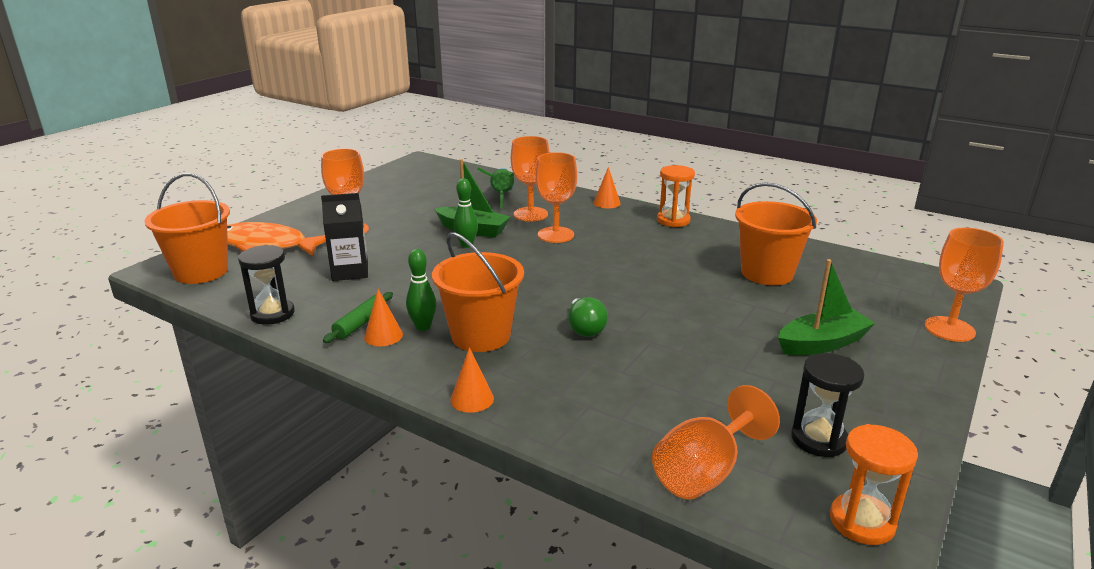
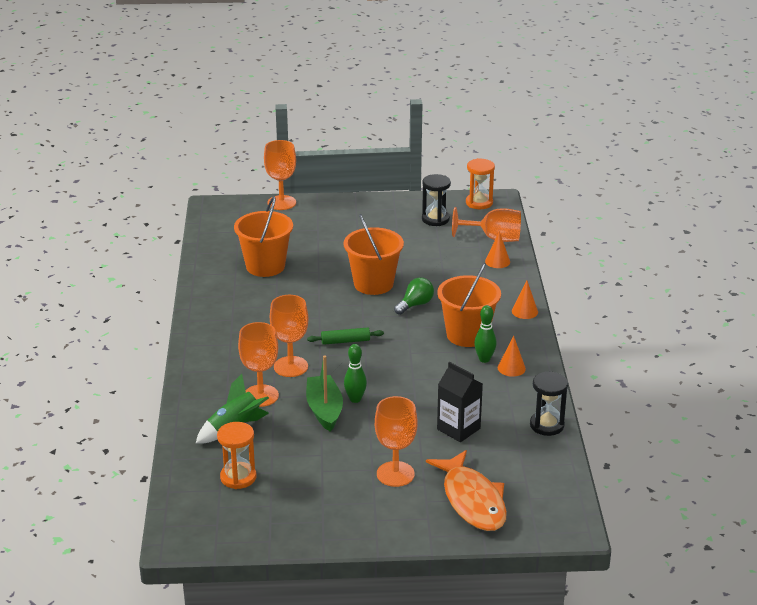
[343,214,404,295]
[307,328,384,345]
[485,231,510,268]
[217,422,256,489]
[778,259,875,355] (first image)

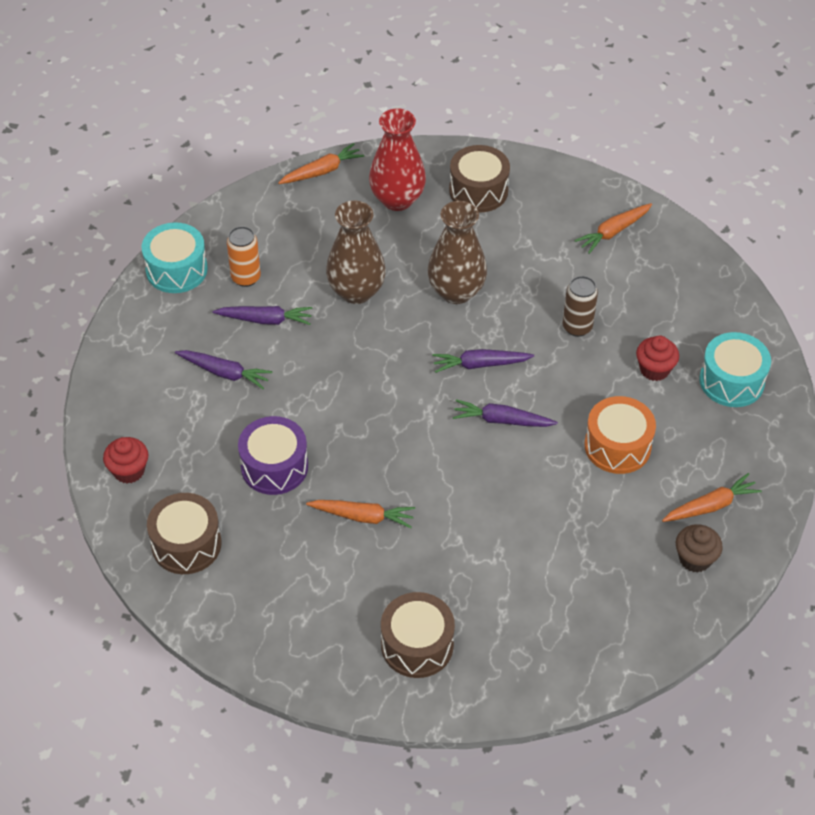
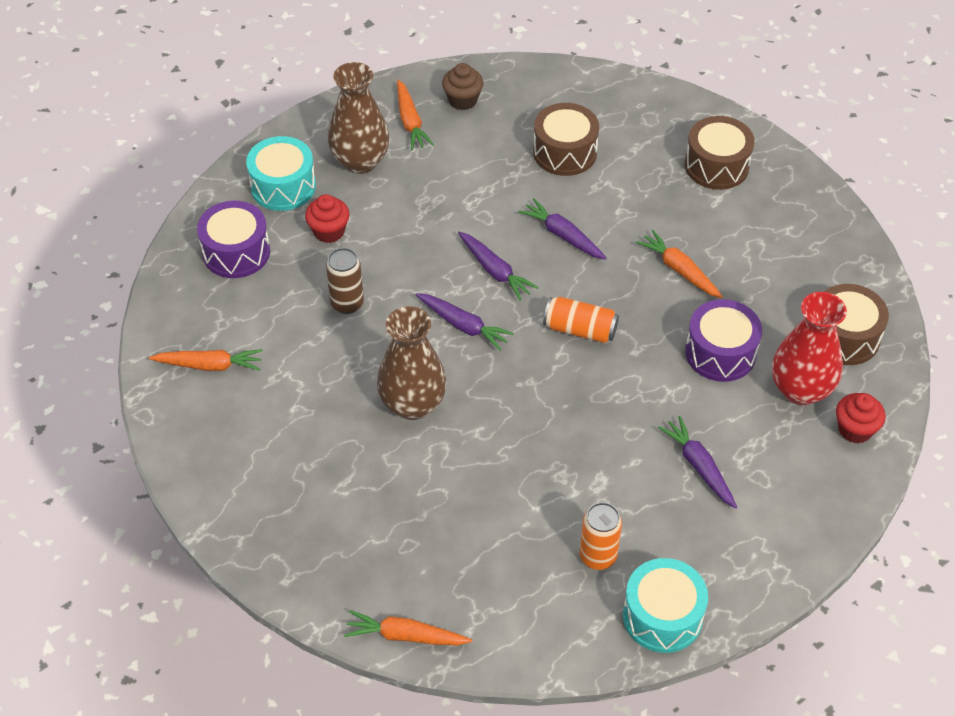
[518,198,607,260]
[328,62,389,174]
[772,292,847,405]
[533,103,599,176]
[584,396,656,474] (first image)
[397,80,434,150]
[197,201,270,278]
[543,297,619,343]

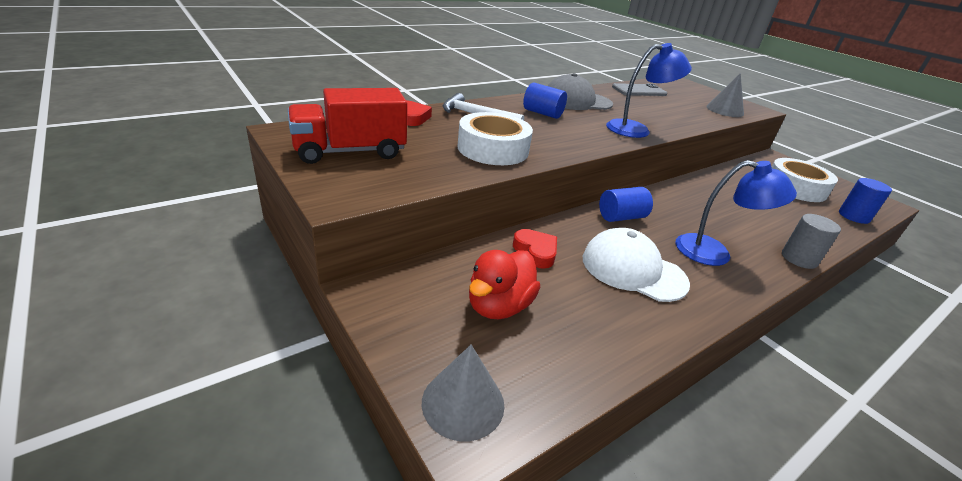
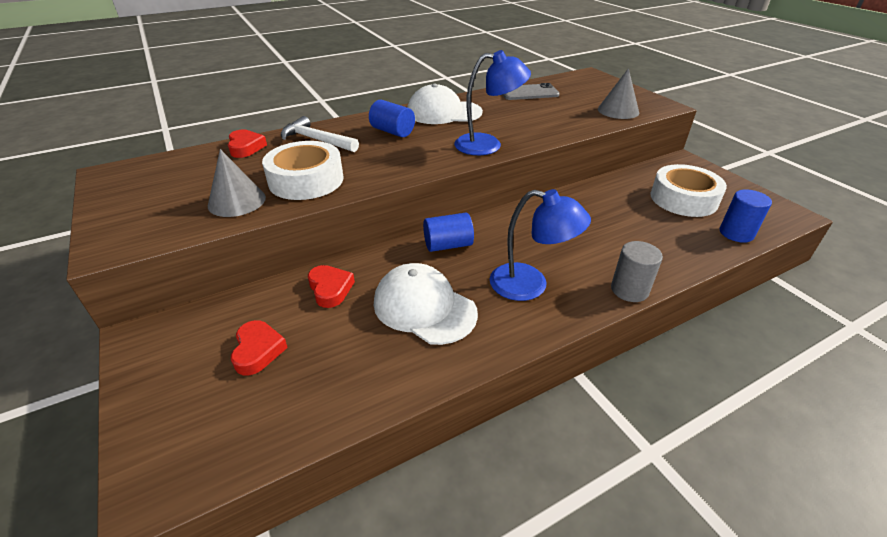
[288,88,407,164] (first image)
[208,149,266,217]
[231,320,288,376]
[407,84,483,124]

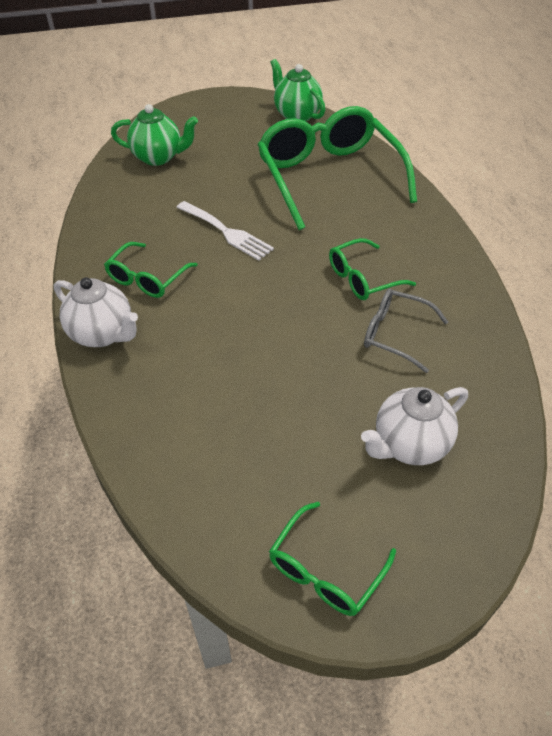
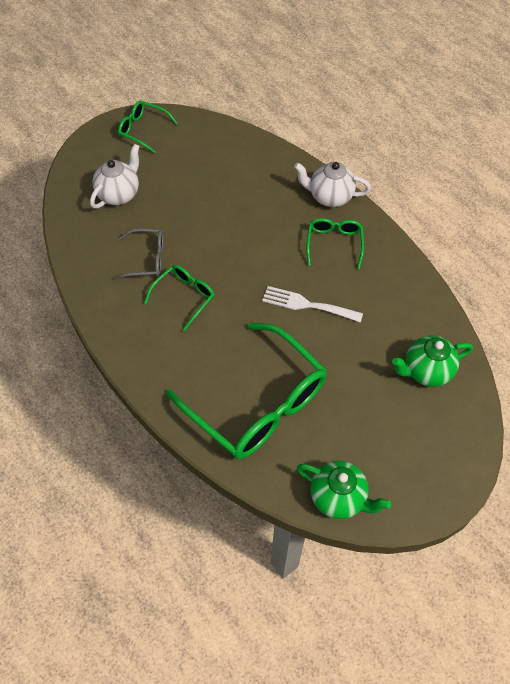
[118,101,178,153]

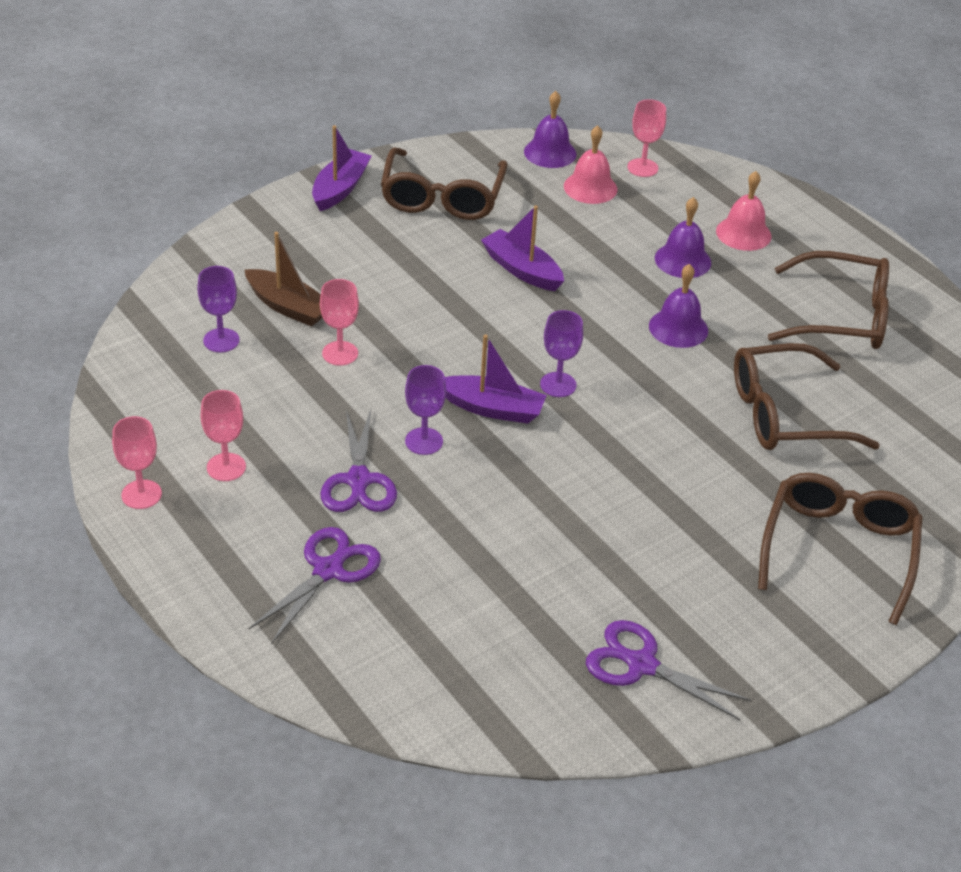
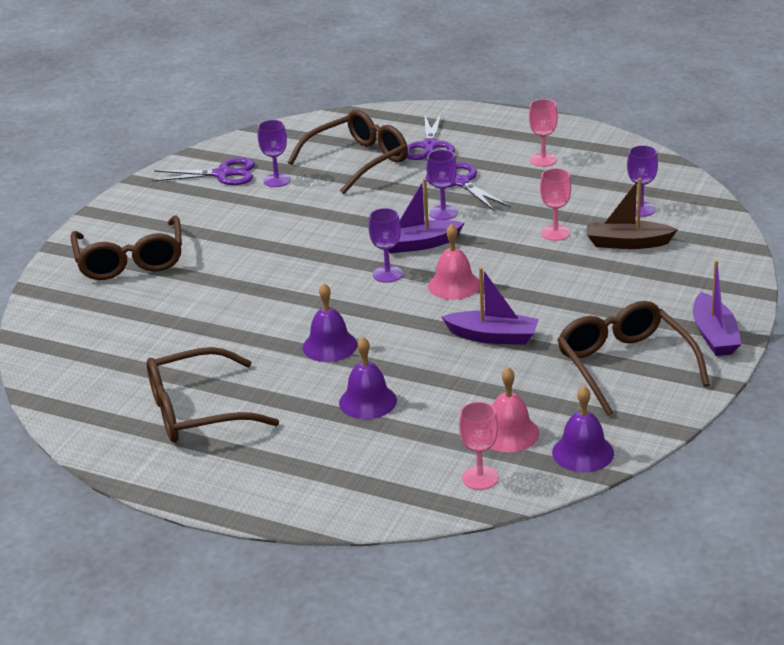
[112,416,162,509] (first image)
[428,224,480,300]
[288,110,408,194]
[258,120,290,187]

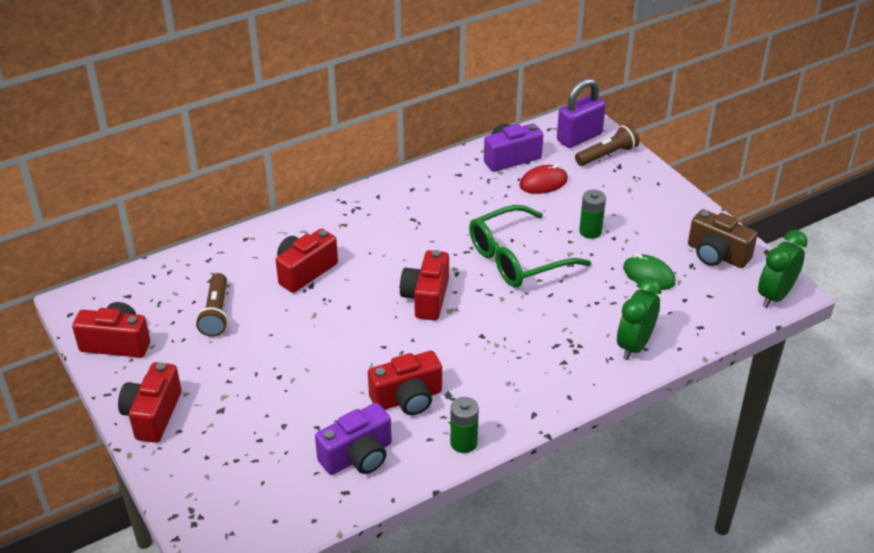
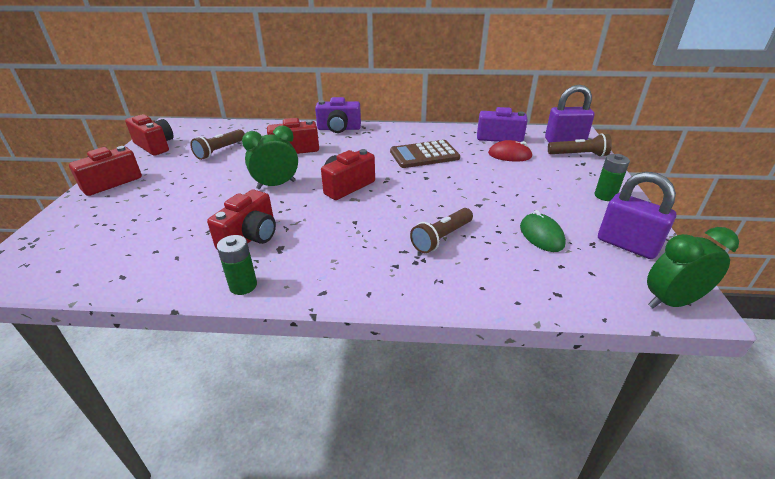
[315,97,361,133]
[207,190,276,249]
[469,205,591,287] (first image)
[594,154,630,201]
[242,126,298,189]
[598,172,676,259]
[390,140,460,168]
[410,208,473,253]

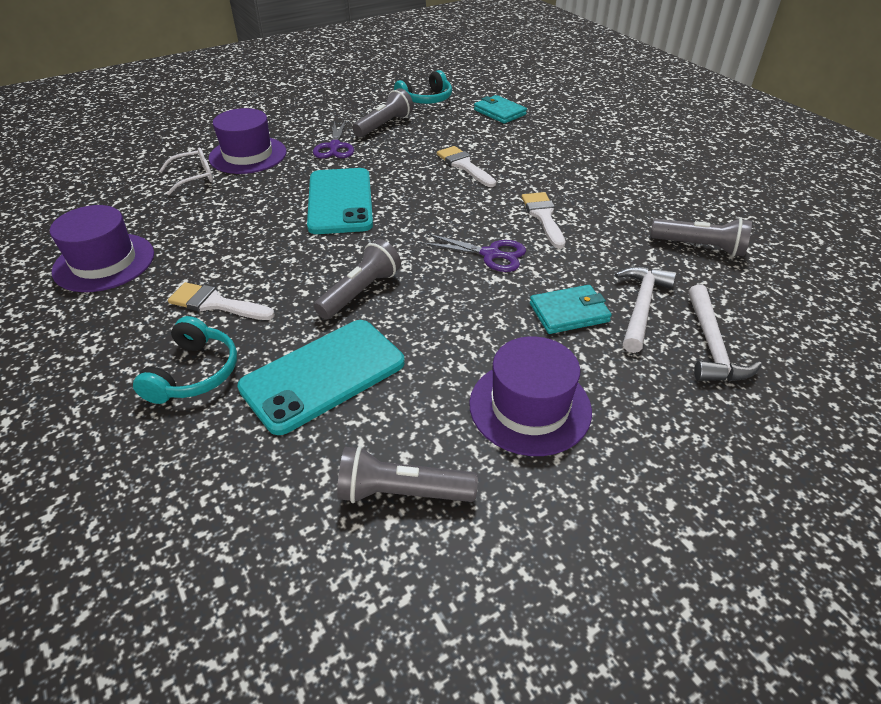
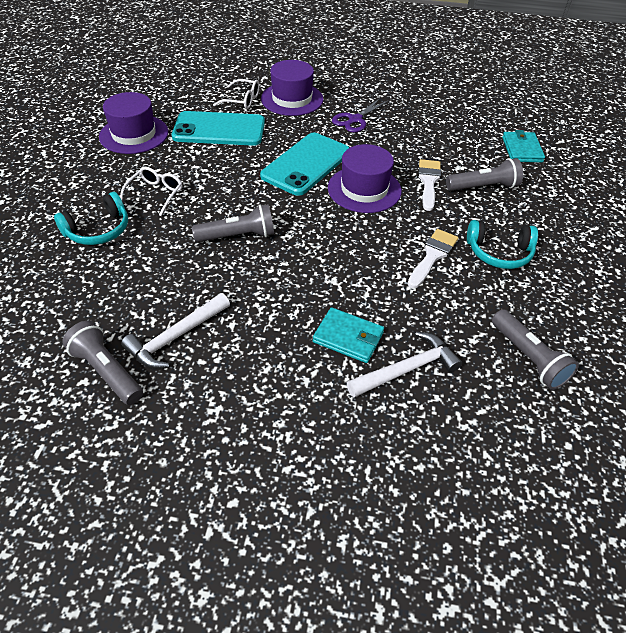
[120,167,182,216]
[172,111,265,146]
[446,158,523,191]
[467,220,538,269]
[421,234,526,272] (first image)
[328,144,402,213]
[121,293,230,369]

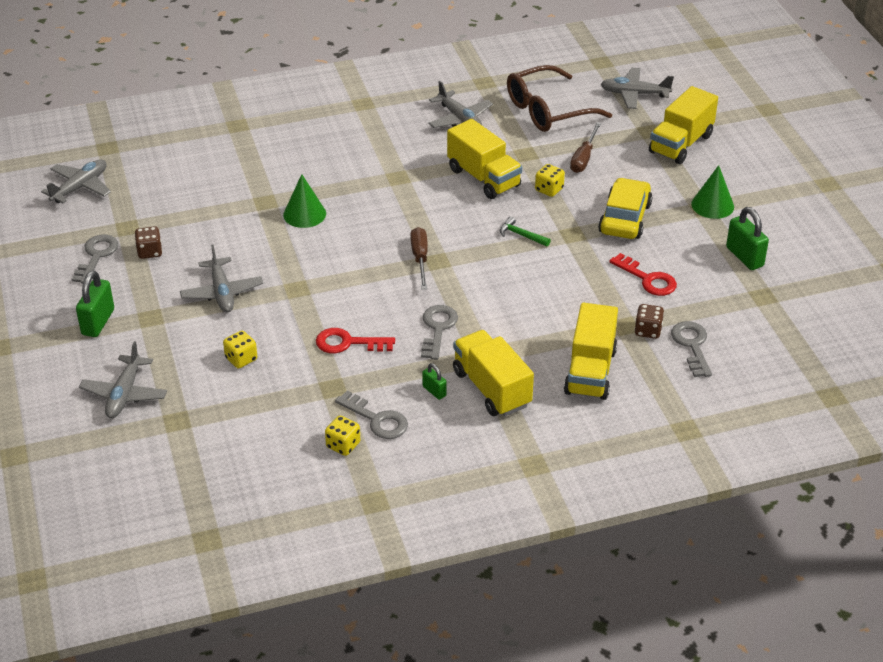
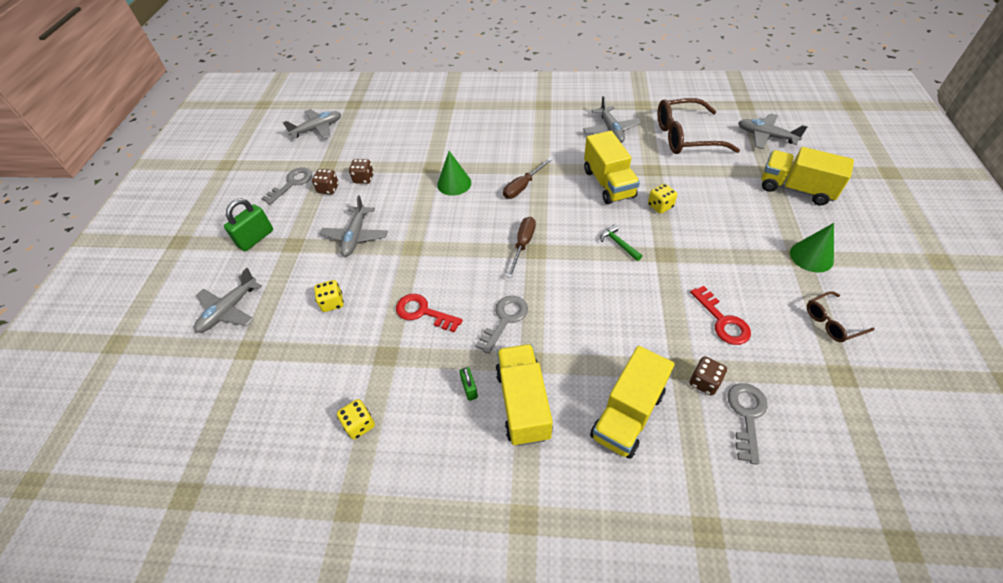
[335,390,408,439] (first image)
[503,158,553,199]
[598,178,652,239] (first image)
[762,147,854,206]
[807,291,875,342]
[349,159,374,184]

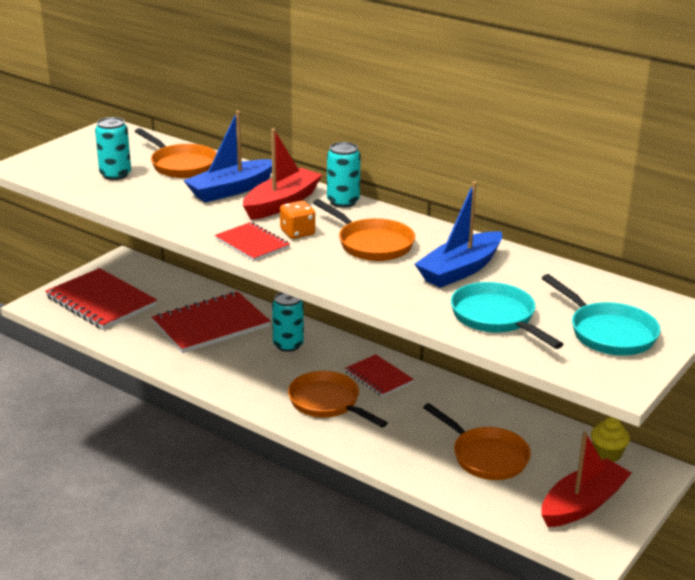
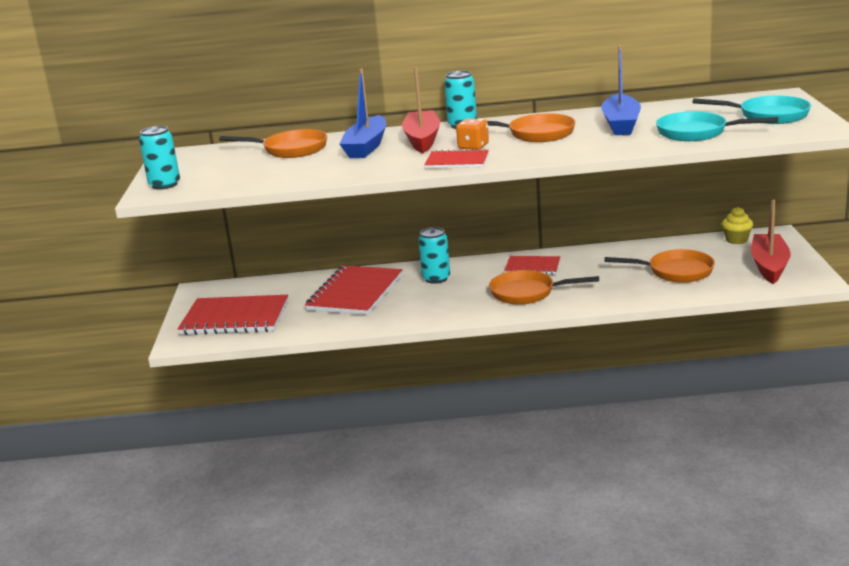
[139,126,180,190]

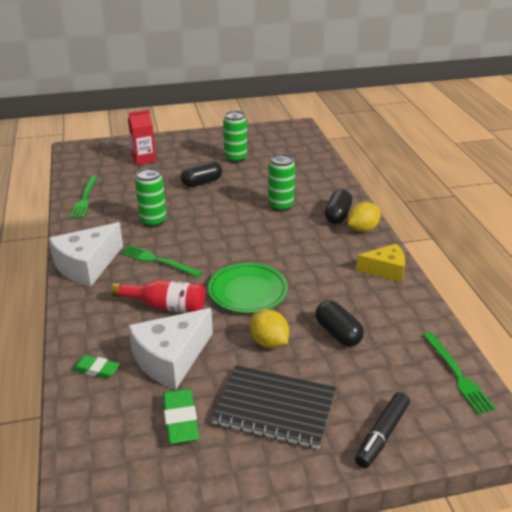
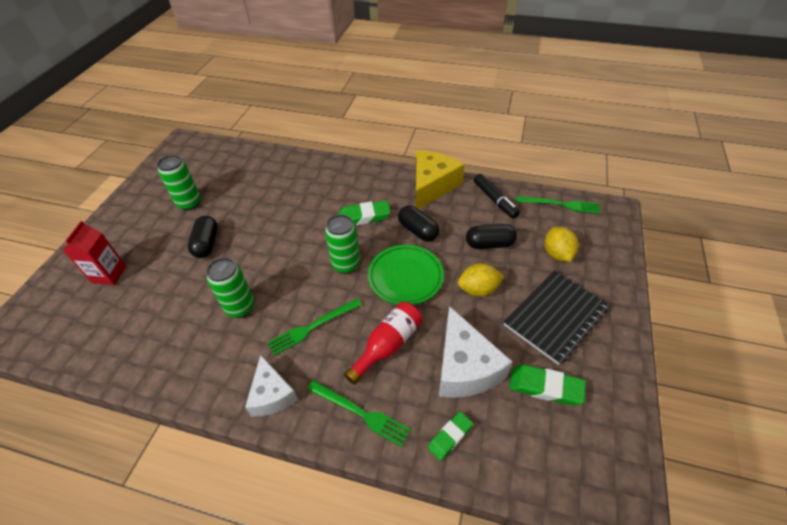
[245,355,298,416]
[307,380,411,447]
[325,214,360,274]
[398,205,440,242]
[545,227,578,262]
[474,174,520,219]
[416,150,464,209]
[338,201,391,225]

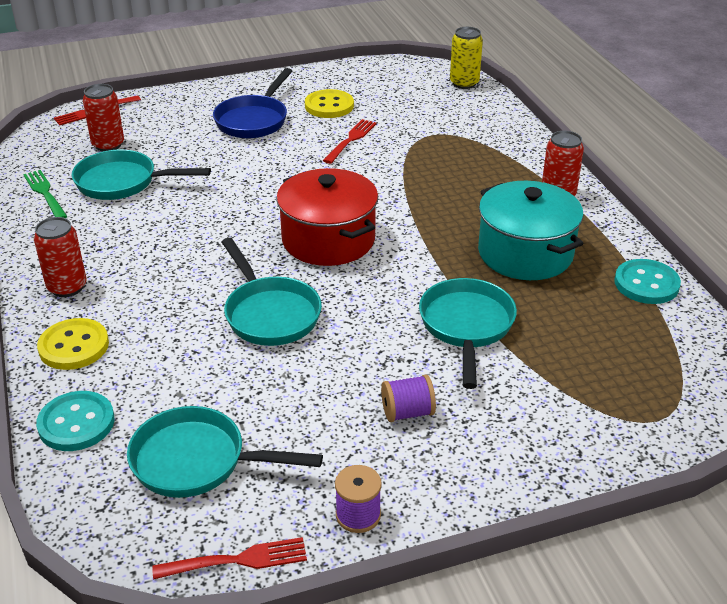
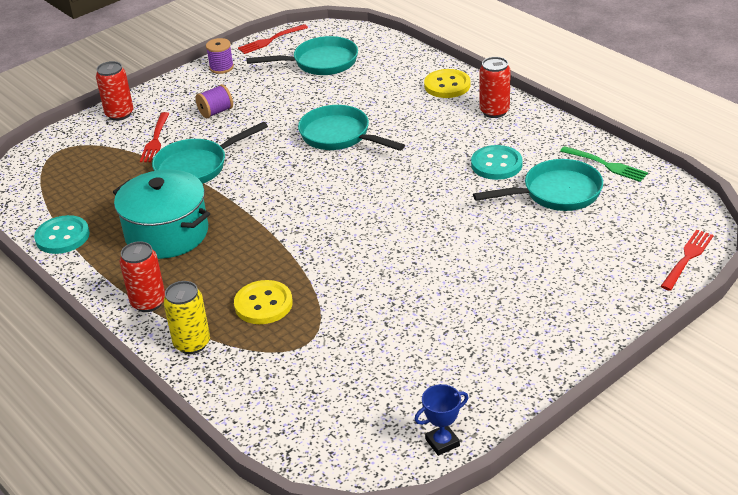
[471,145,523,180]
[96,61,133,121]
[213,68,292,138] (first image)
[276,168,378,266] (first image)
[234,280,293,324]
[140,112,170,162]
[152,122,268,184]
[163,281,210,354]
[415,384,468,456]

